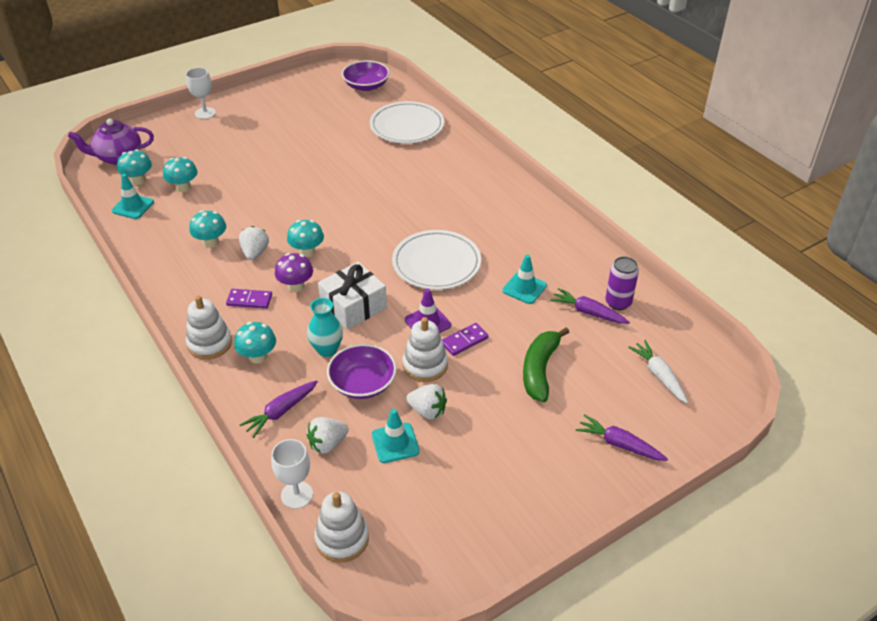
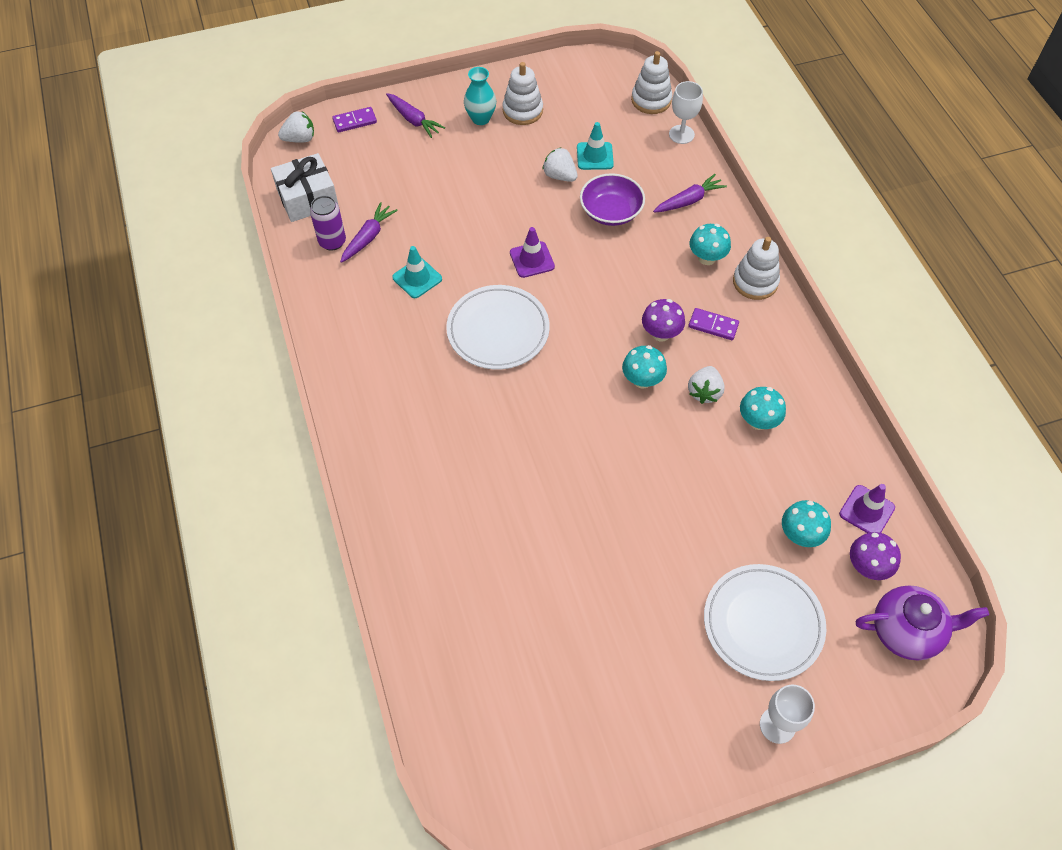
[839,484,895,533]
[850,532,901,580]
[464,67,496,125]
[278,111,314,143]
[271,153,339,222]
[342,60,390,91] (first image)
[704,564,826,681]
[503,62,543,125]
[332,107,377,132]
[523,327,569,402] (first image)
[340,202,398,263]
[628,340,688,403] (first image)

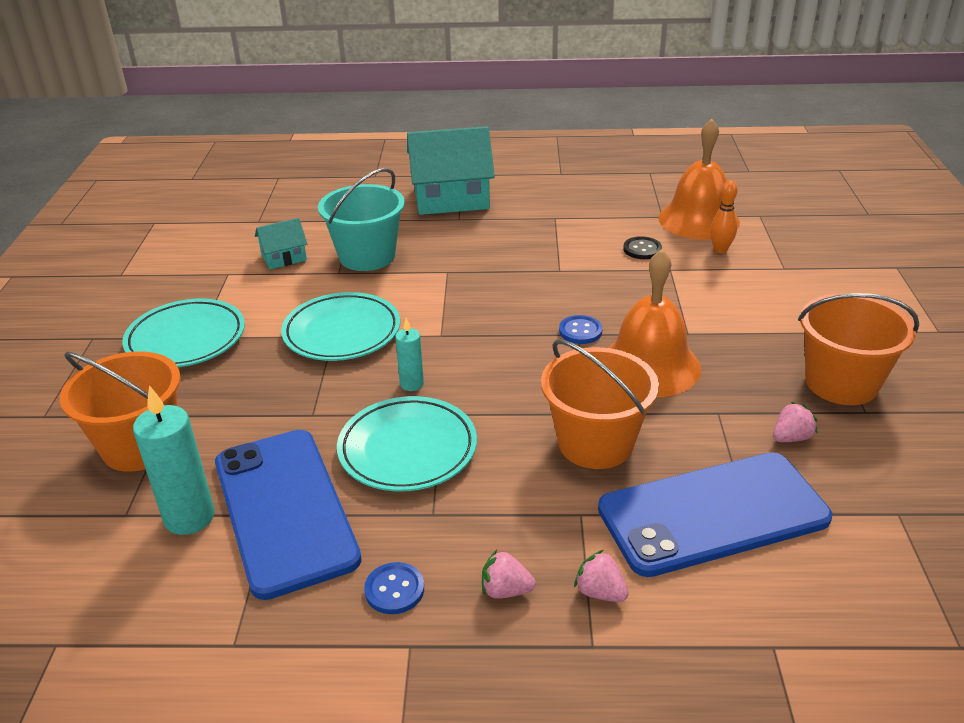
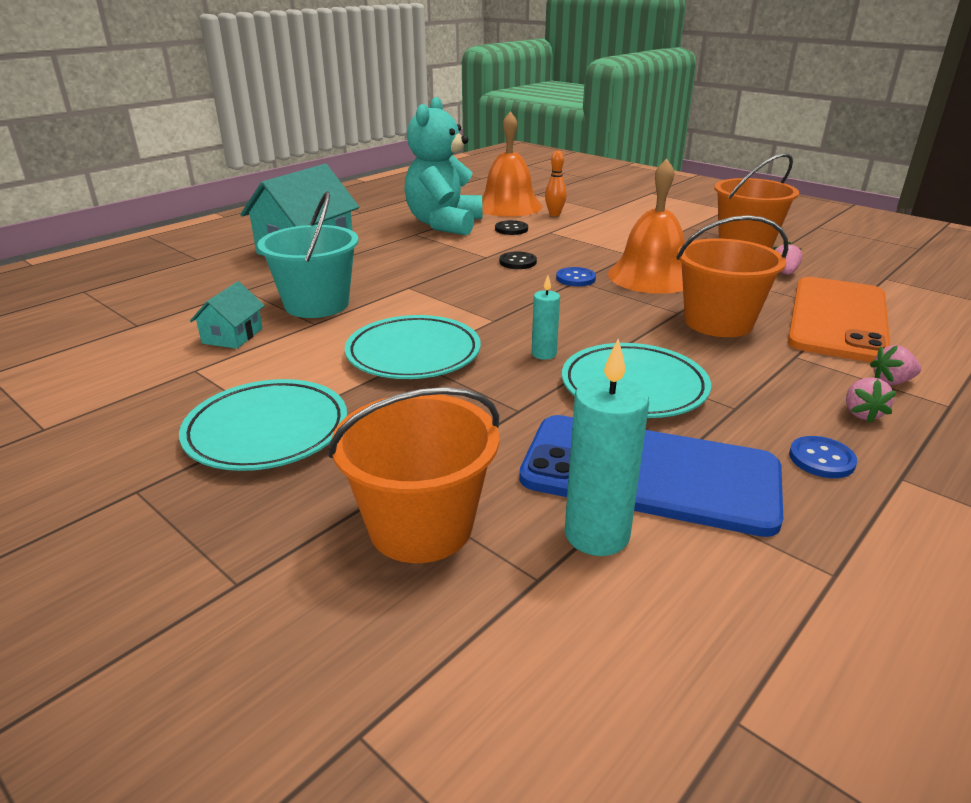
[846,377,897,423]
[788,277,890,362]
[404,97,482,235]
[499,252,537,269]

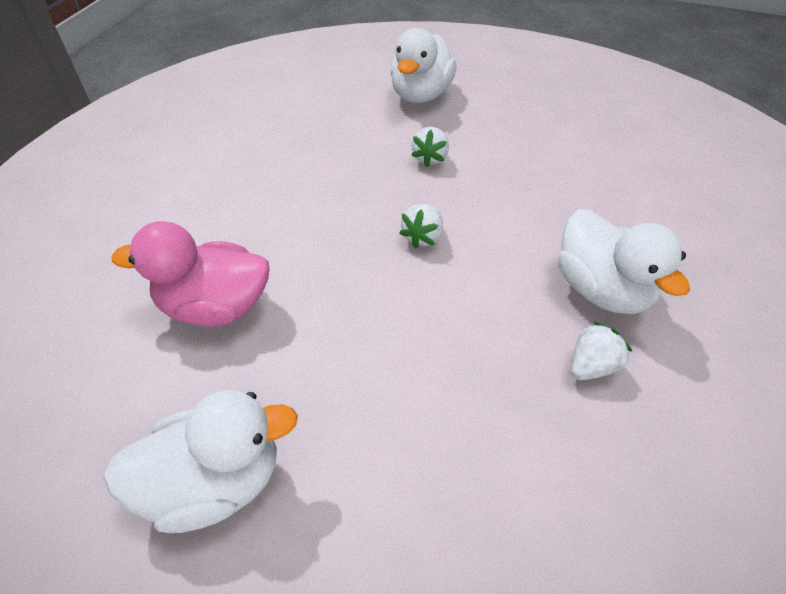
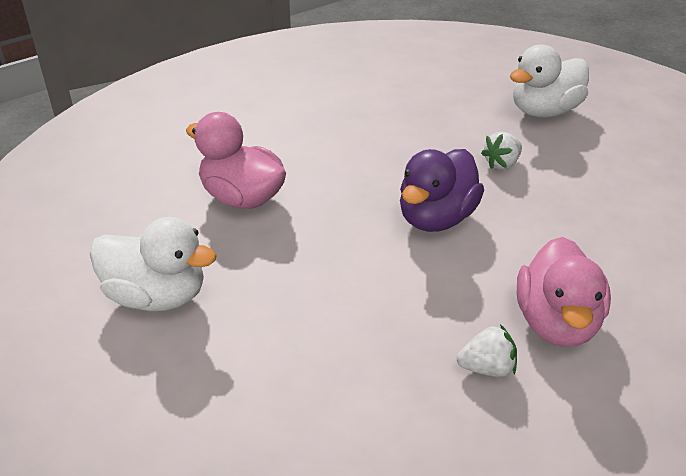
[400,149,484,232]
[517,237,611,347]

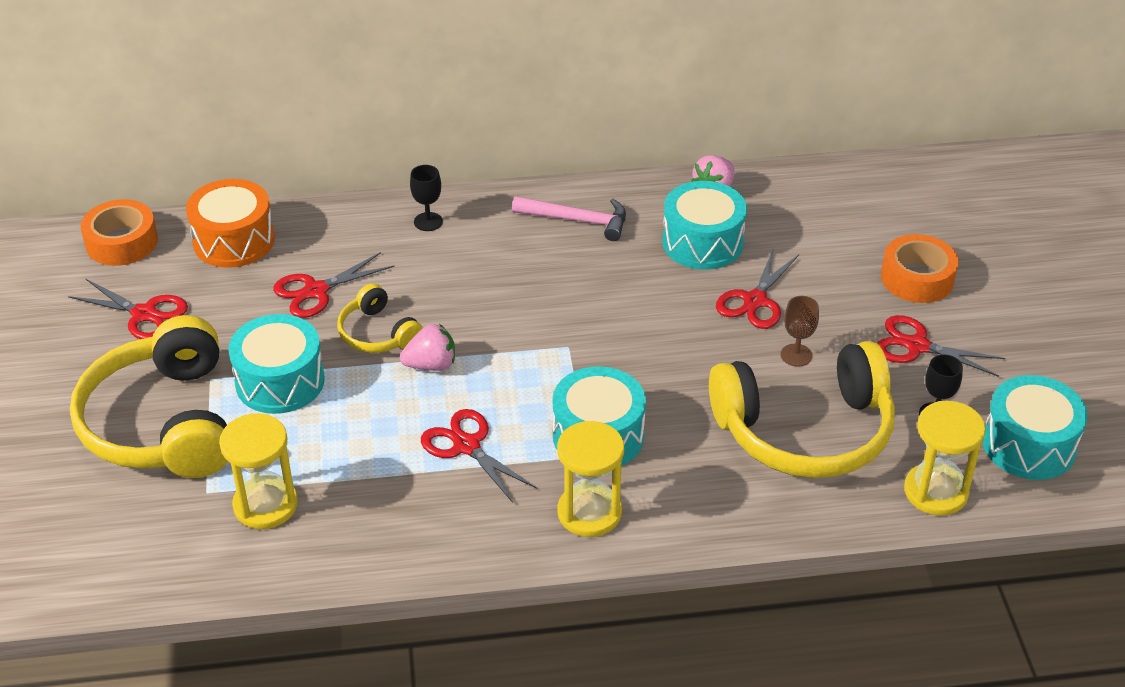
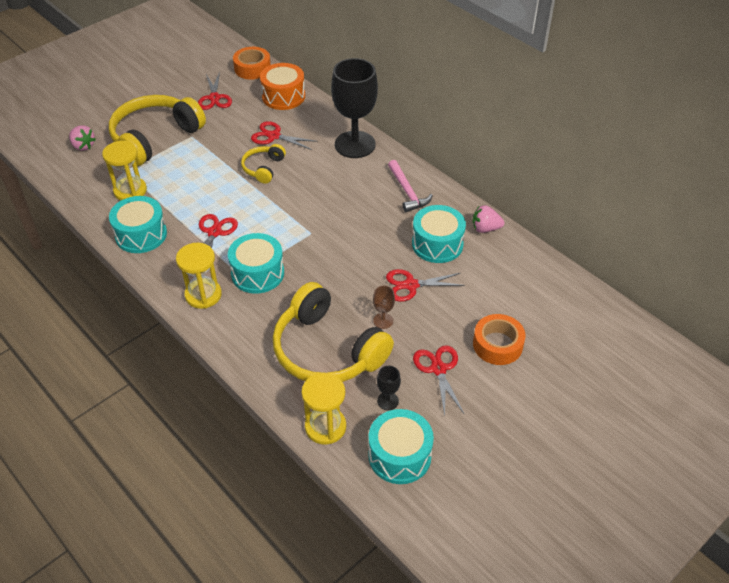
[109,196,167,253]
[69,125,96,151]
[331,58,378,158]

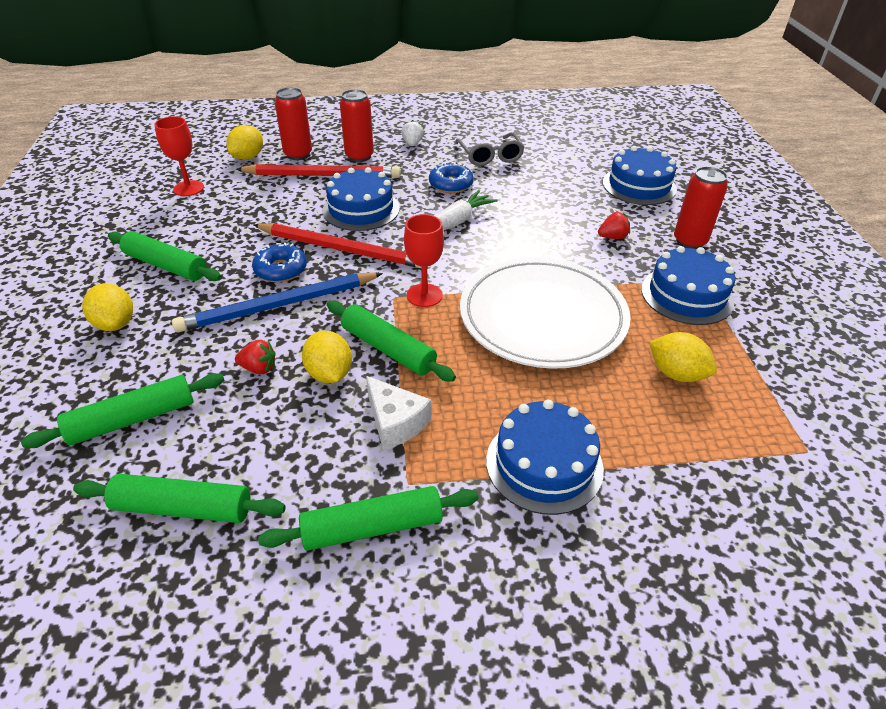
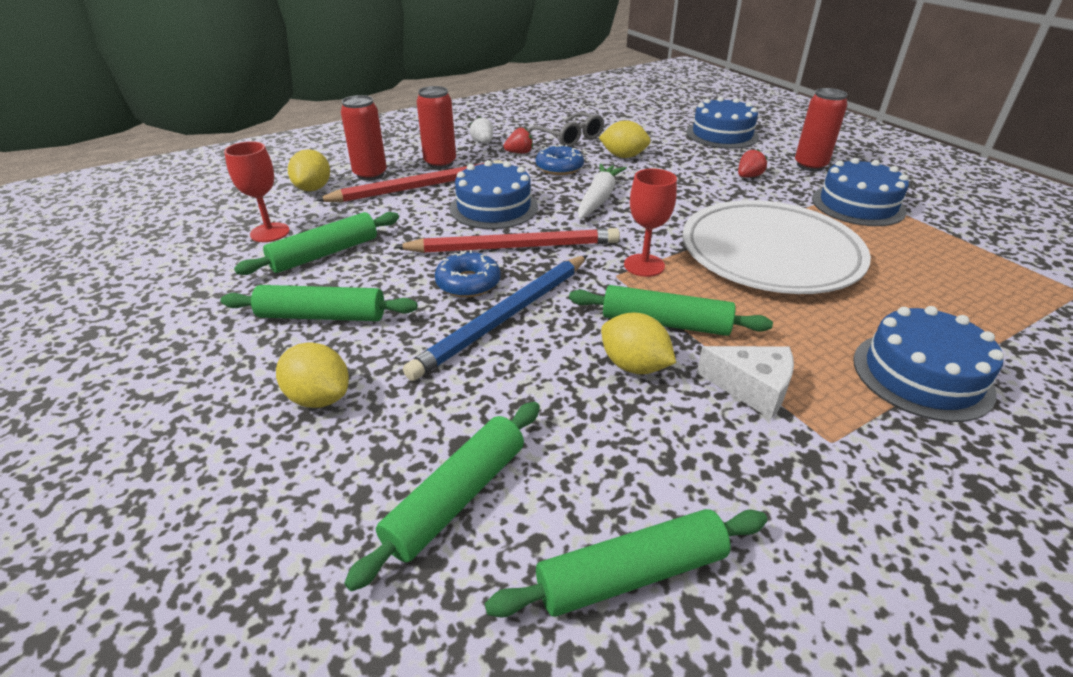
[503,127,533,154]
[234,212,399,275]
[599,120,651,158]

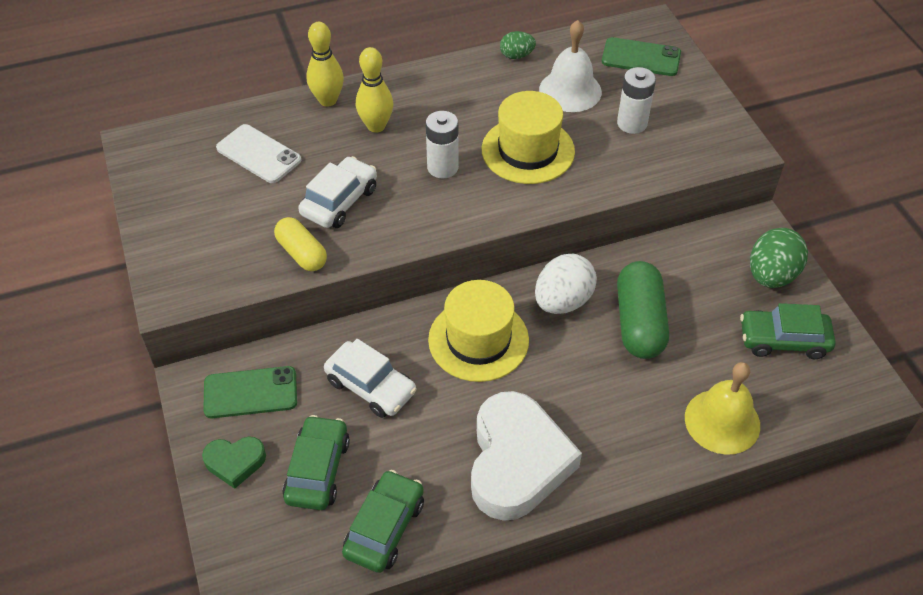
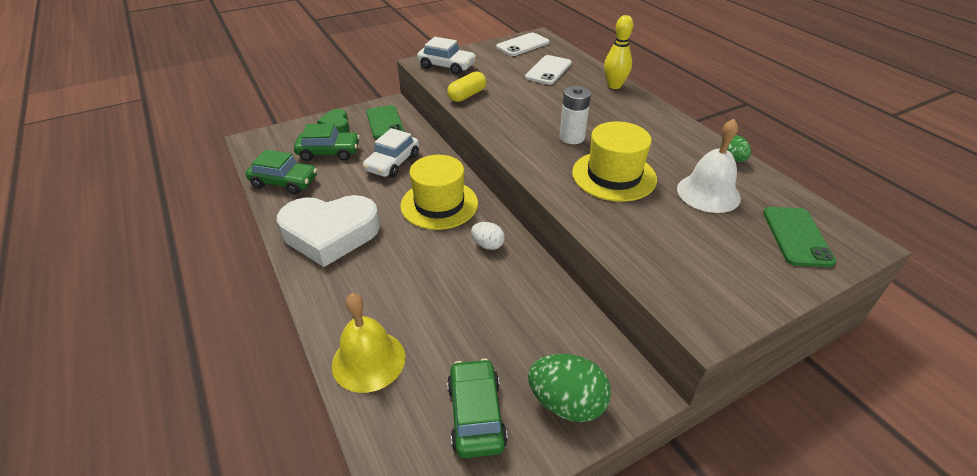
[417,37,476,75]
[356,47,393,133] (first image)
[471,222,505,250]
[617,67,656,134] (first image)
[617,261,669,359] (first image)
[496,33,550,56]

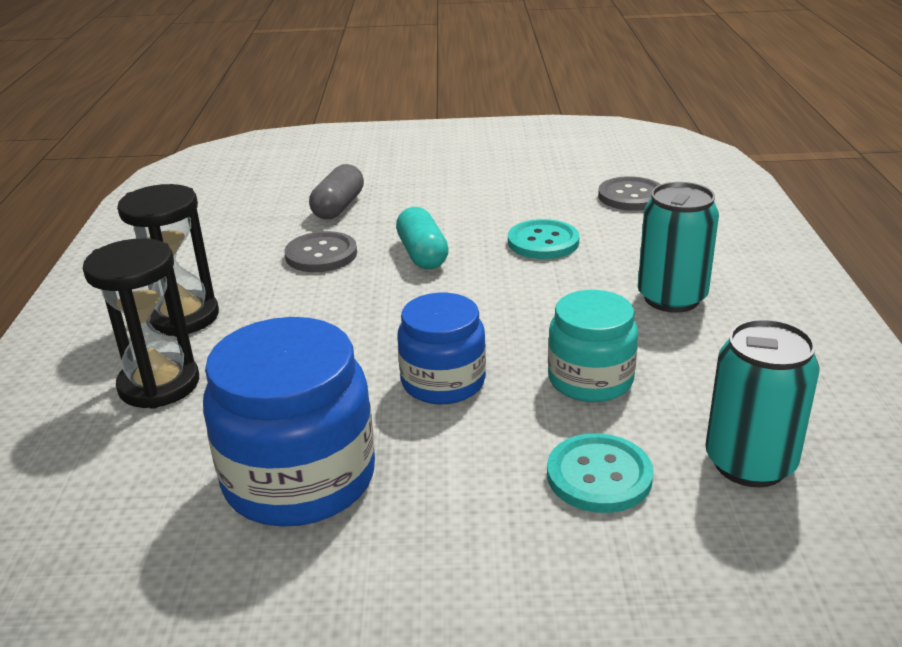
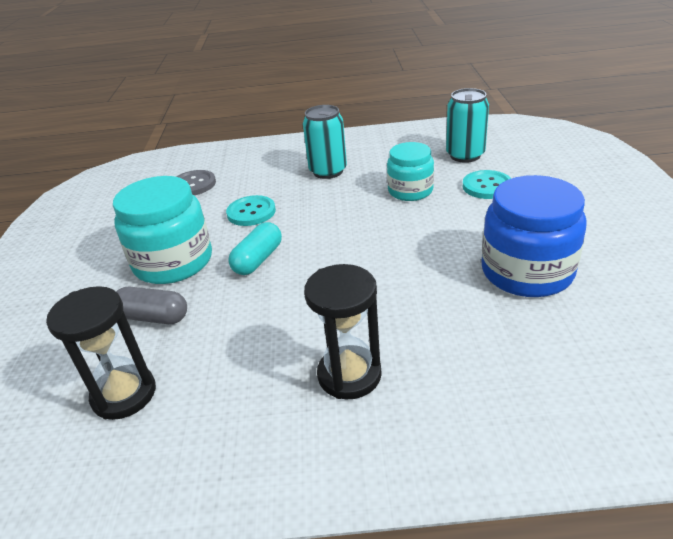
[46,286,156,420]
[284,231,357,272] (first image)
[228,222,282,275]
[397,293,486,404] (first image)
[113,176,212,284]

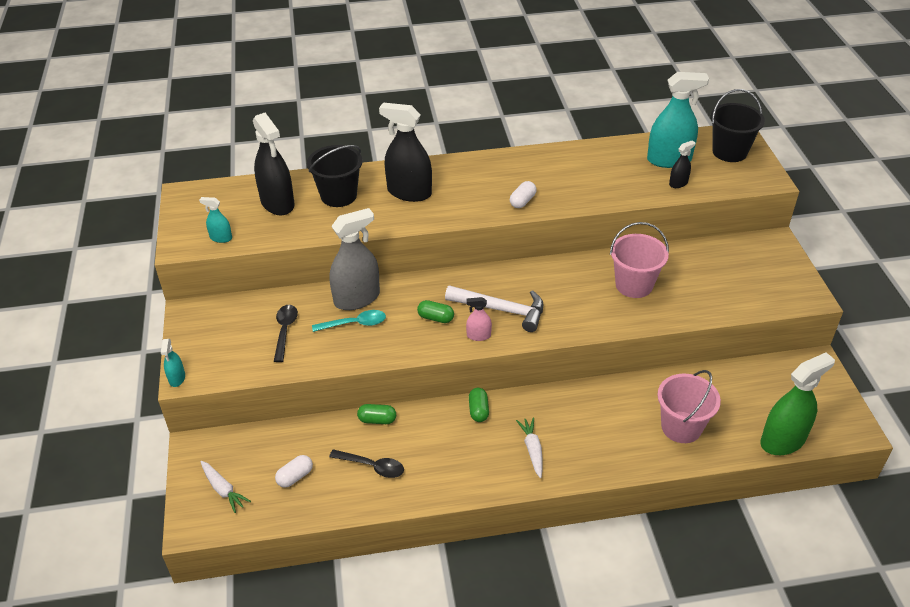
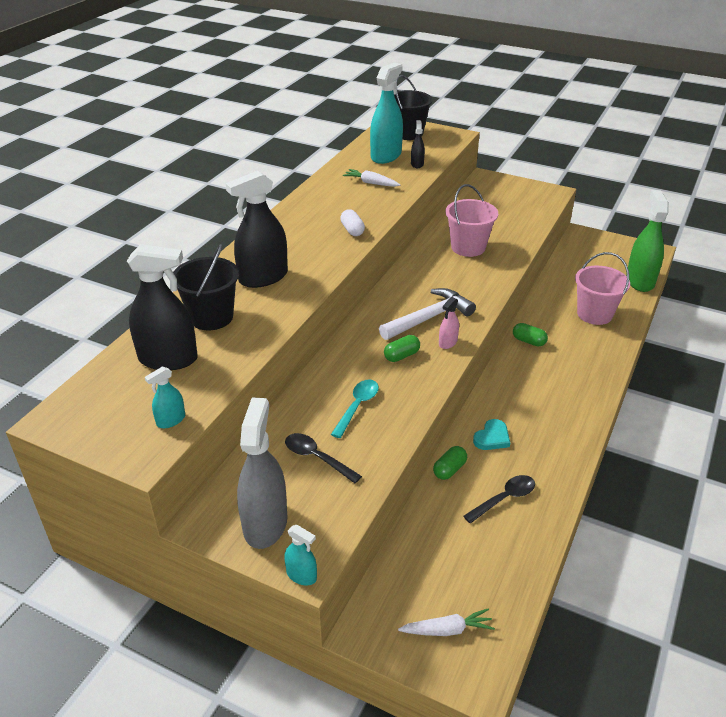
[275,455,313,488] (first image)
[237,397,287,549]
[513,323,548,347]
[343,169,400,187]
[473,419,510,450]

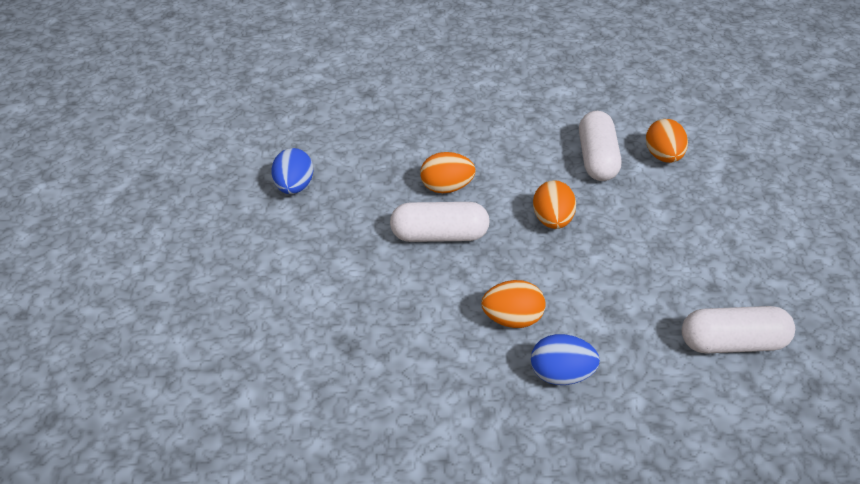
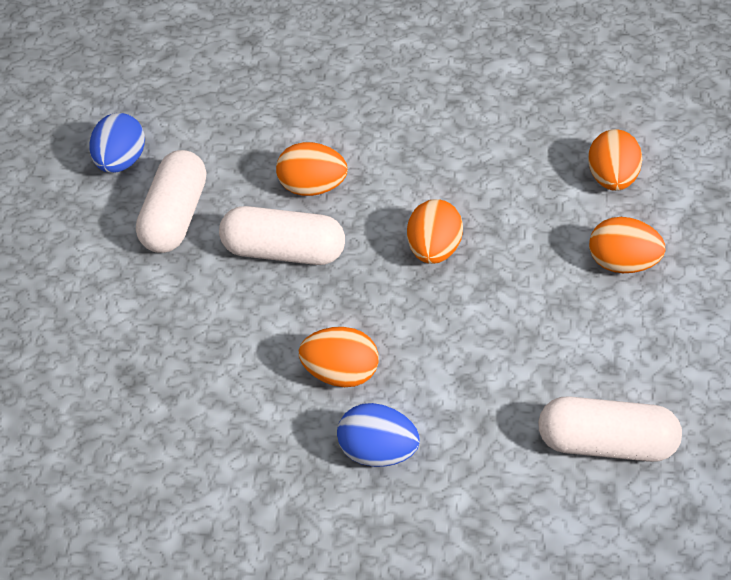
[136,150,207,253]
[589,217,666,273]

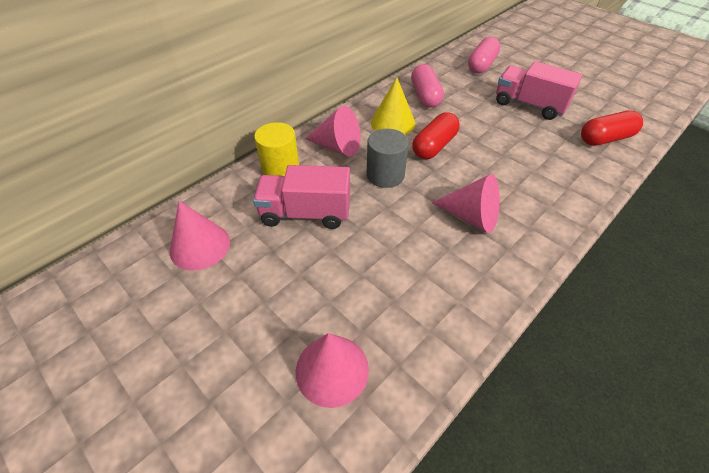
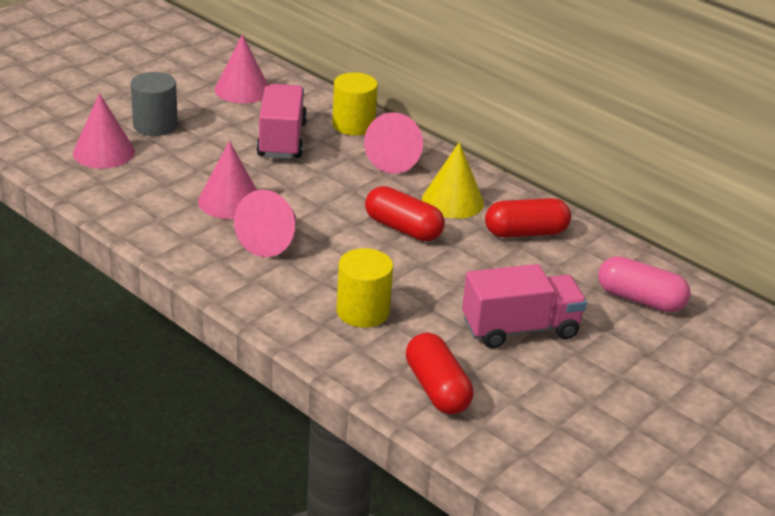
[131,72,178,136]
[485,198,571,238]
[462,264,587,348]
[198,141,257,219]
[337,248,393,328]

